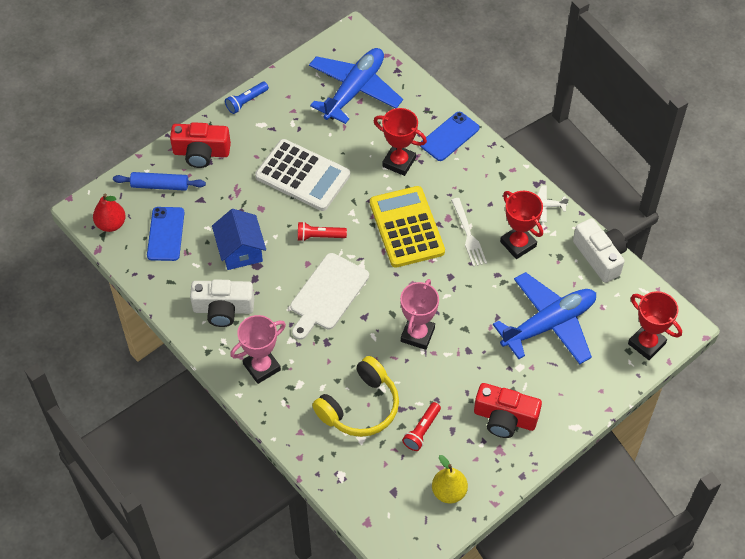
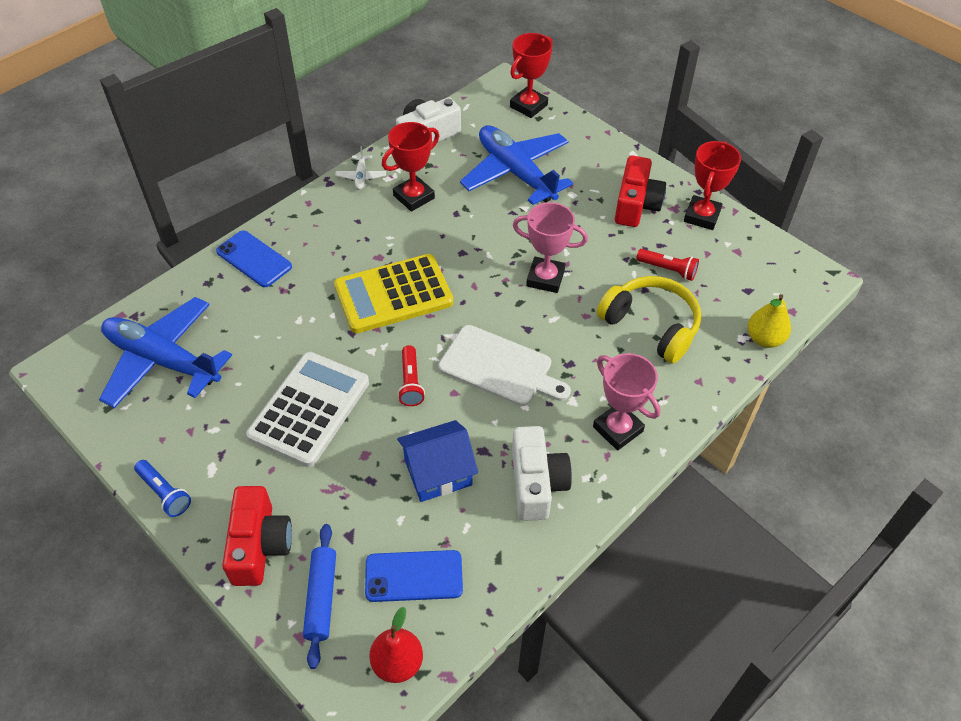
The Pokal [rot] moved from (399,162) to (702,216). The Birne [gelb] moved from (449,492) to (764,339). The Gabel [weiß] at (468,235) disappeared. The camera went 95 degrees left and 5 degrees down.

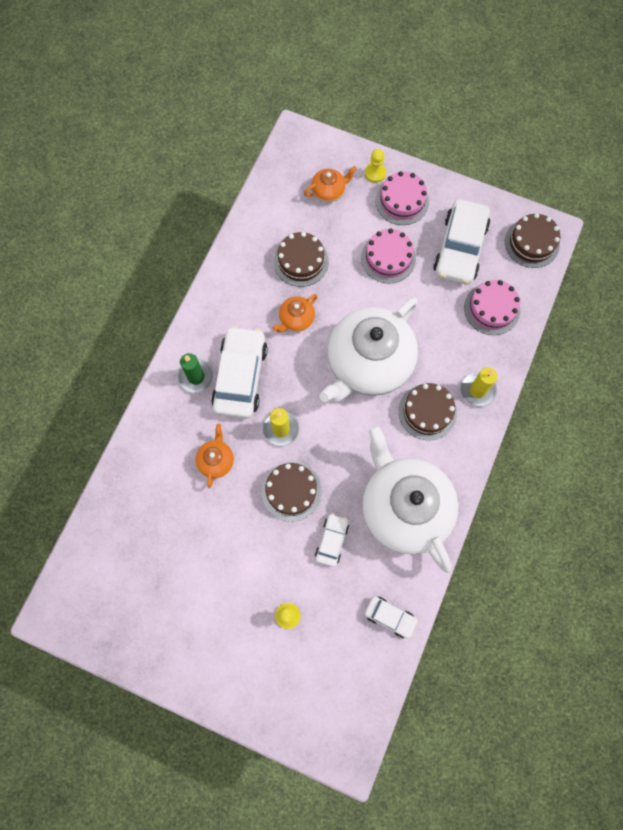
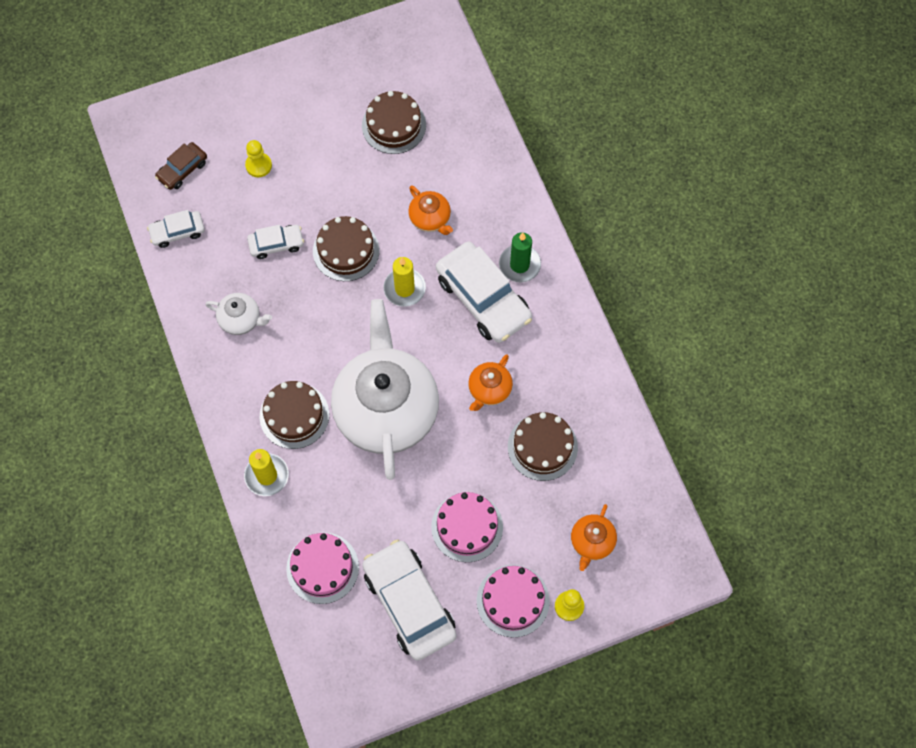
The Teekanne [orange] at (296,319) turned 150 degrees counterclockwise. The Auto [weiß] at (331,541) turned 75 degrees counterclockwise. The Teekanne [weiß] at (404,508) changed to 0.42 times the size. The Kuchen [braun] moved from (532,243) to (394,125). The Auto [braun] at (182,170) appeared. The camera went 135 degrees right and 5 degrees down.

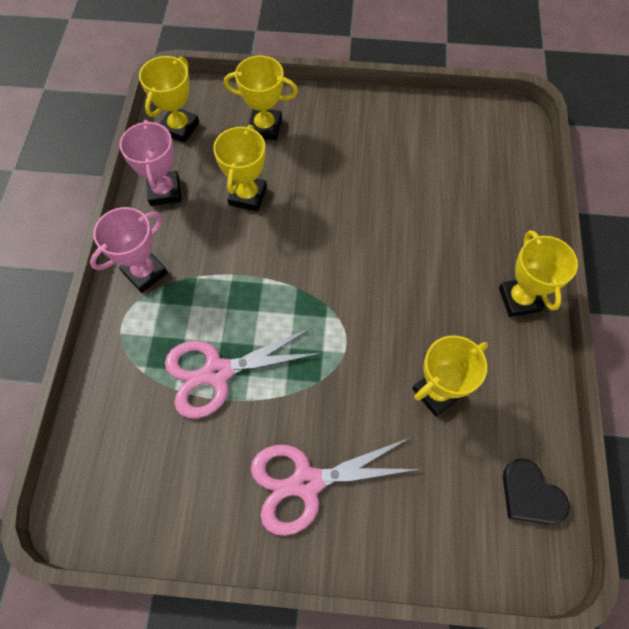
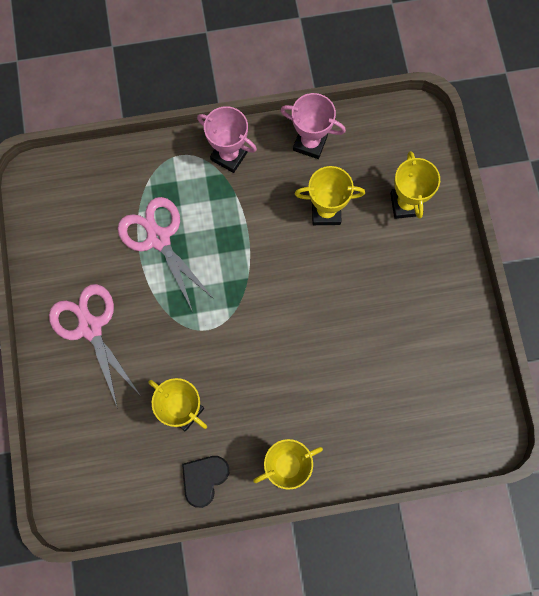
The Pokal [rosa] at (164,191) turned 45 degrees clockwise. The Pokal [gelb] at (179,128) disappeared. The Herz [schwarz] moved from (530,495) to (204,479). The camera went 75 degrees right and 10 degrees up.

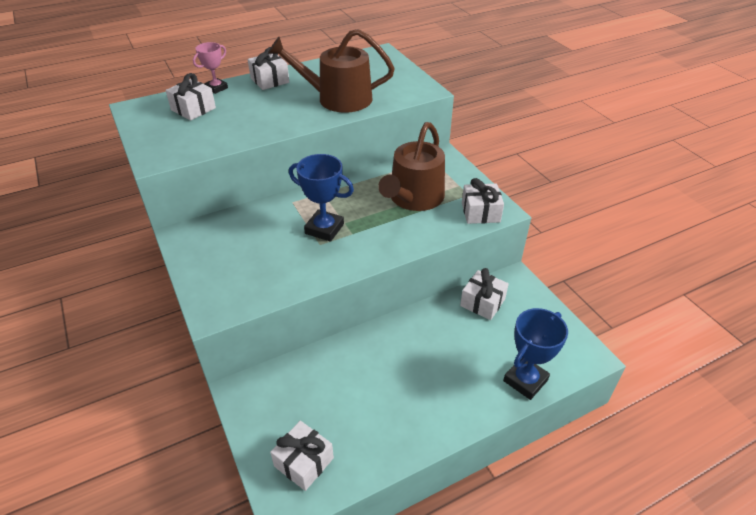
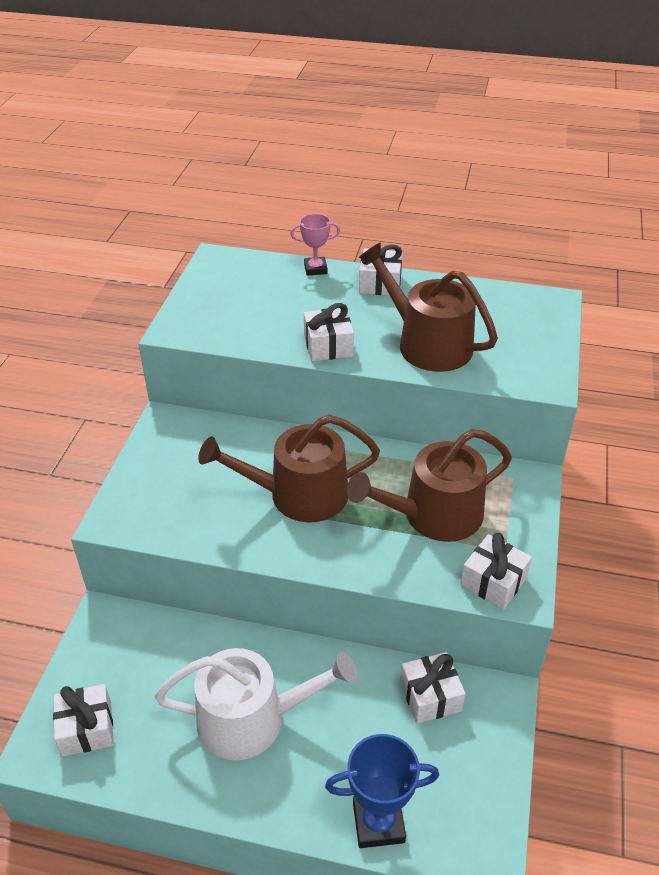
The Geschenk [weiß] moved from (193,109) to (328,346). The Pokal [blau] at (324,229) was replaced by the Gießkanne [braun] at (298,495). The Gießkanne [weiß] at (252,718) appeared. The camera went 40 degrees right and 0 degrees up.

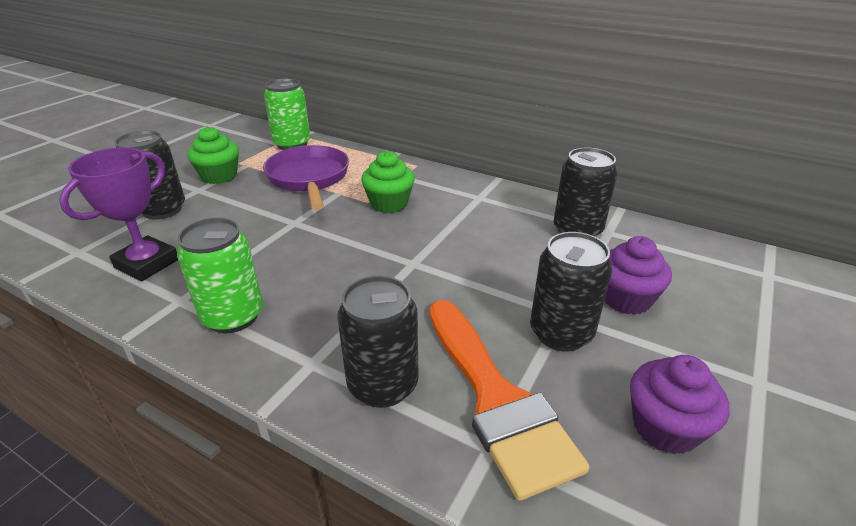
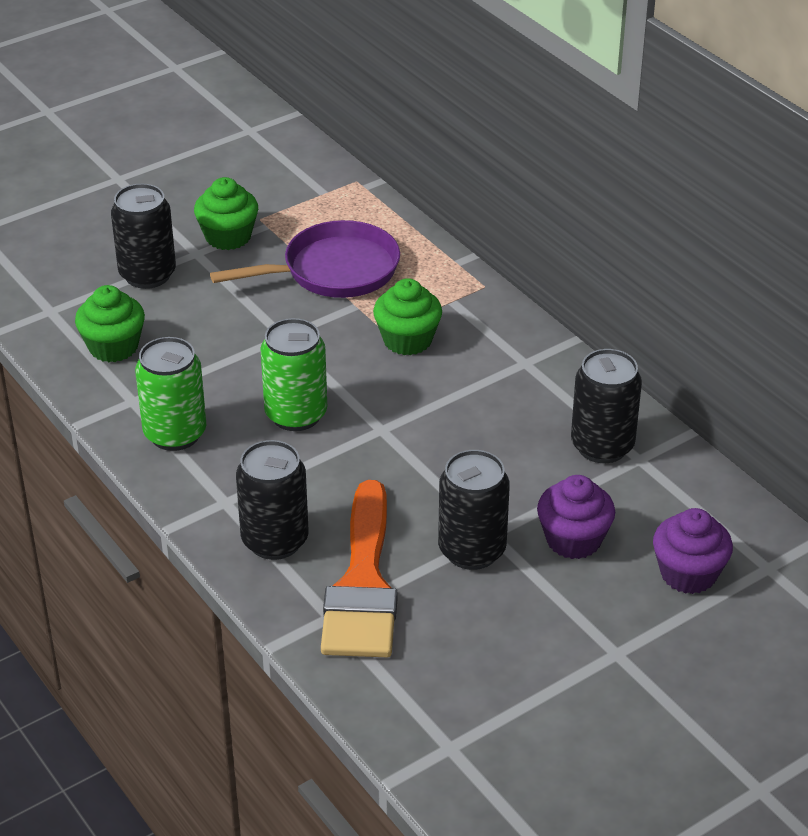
The Pokal [lila] at (147,263) was replaced by the Muffin [grün] at (113,347). The Pfanne [lila] at (309,178) turned 60 degrees clockwise. The Dose [grün] moved from (292,144) to (296,414). The Muffin [lila] moved from (665,427) to (688,574). The camera went 25 degrees right and 5 degrees up.

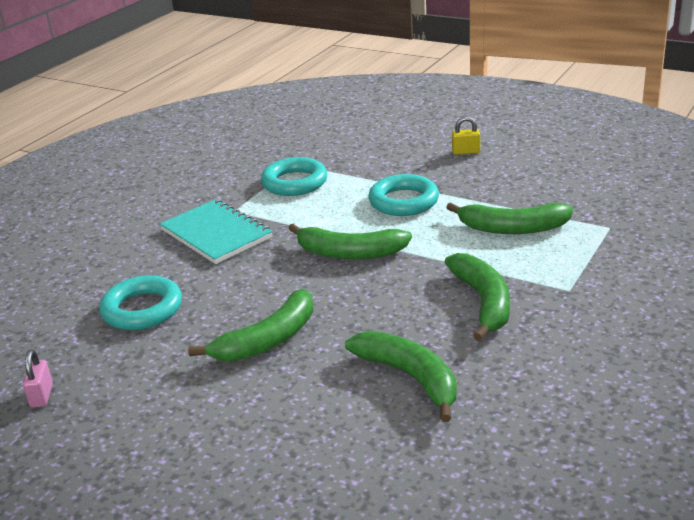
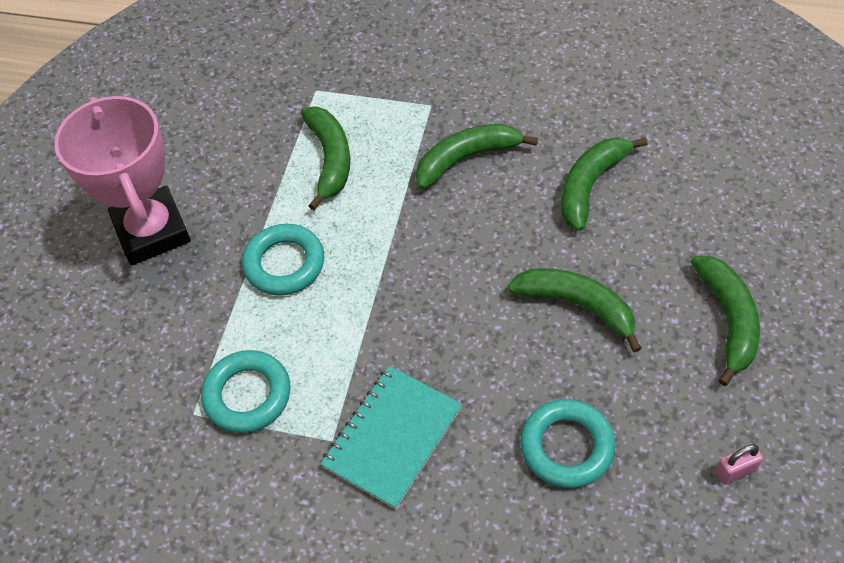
The Banane [grün] moved from (350,253) to (728,320). The Vorhängeschloss [gelb] at (466,152) was replaced by the Pokal [rosa] at (152,231). The camera went 105 degrees left and 25 degrees up.

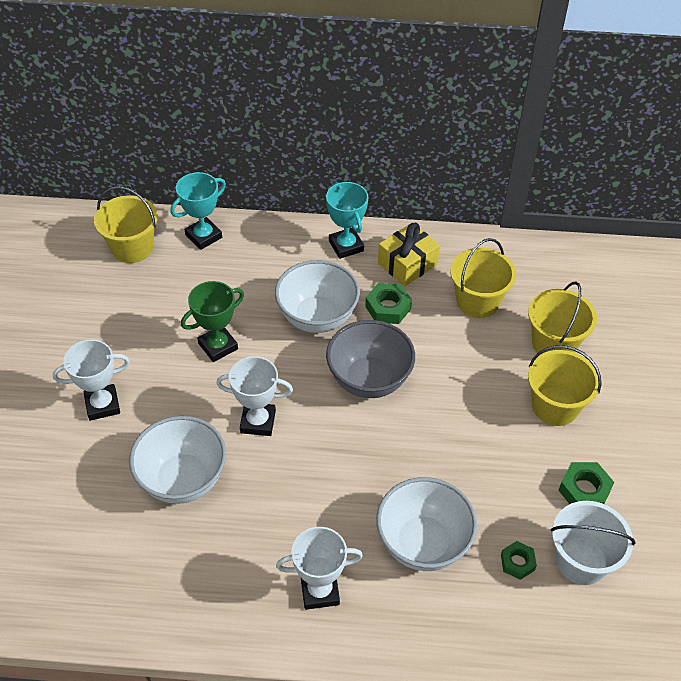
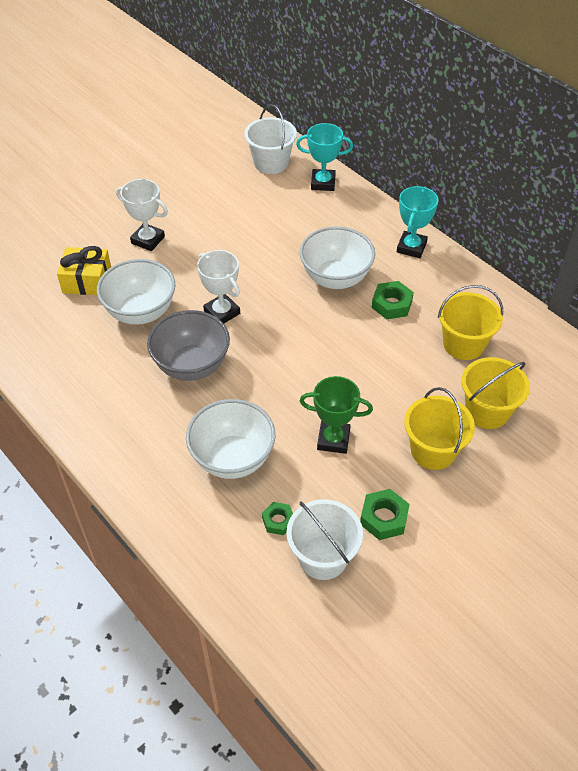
The Eimer [gelb] at (132,248) became the Eimer [weiß] at (271,163). The Pokal [grün] moved from (218,346) to (333,440). The Pokal [weiß] at (320,591) disappeared. The Schüssel [grau] moved from (369,380) to (191,366). The Geschenk [gelb] moved from (407,264) to (87,281). The camera went 45 degrees right and 0 degrees up.

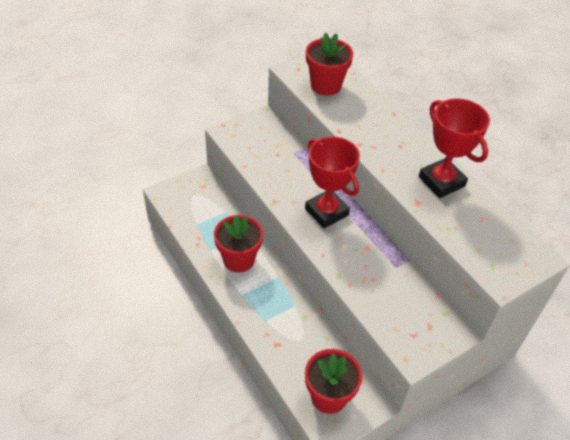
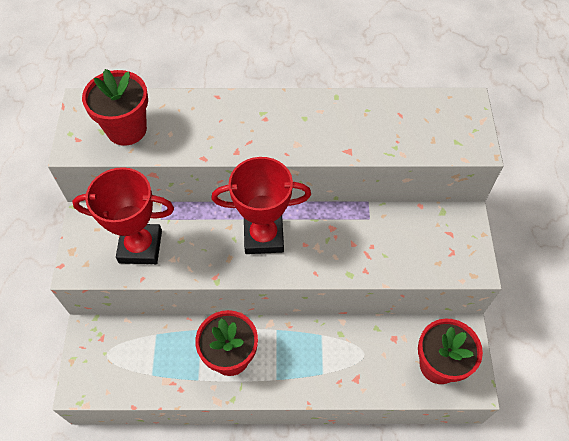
The Pokal [rot] moved from (441,181) to (140,246). The camera went 55 degrees left and 10 degrees up.

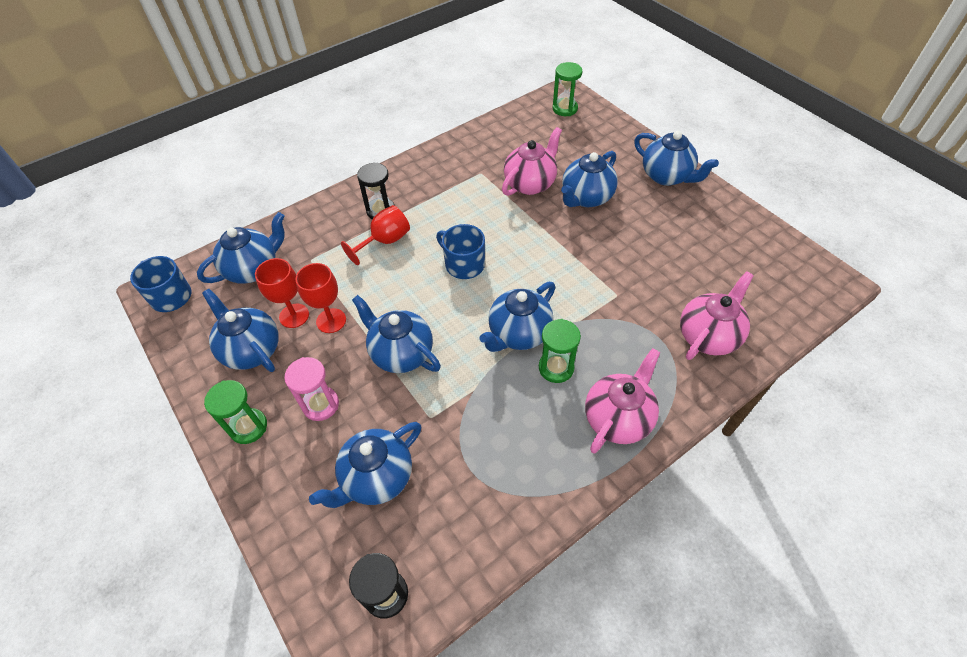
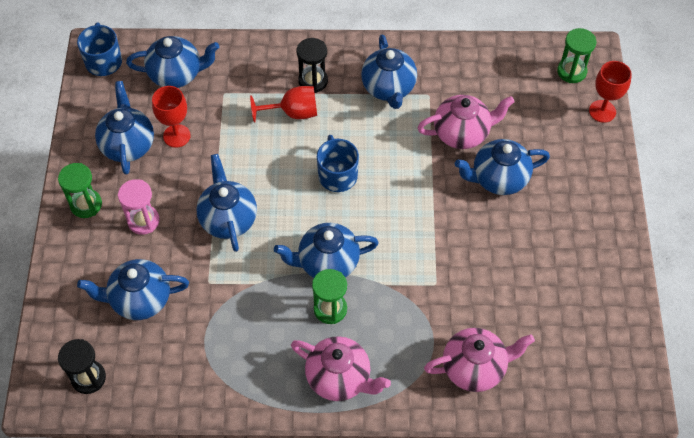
The Kelch [rot] moved from (331,320) to (602,111). The Teekanne [rosa] at (618,418) turned 45 degrees clockwise. The Teekanne [blau] moved from (666,176) to (388,88). The camera went 35 degrees right and 5 degrees up.

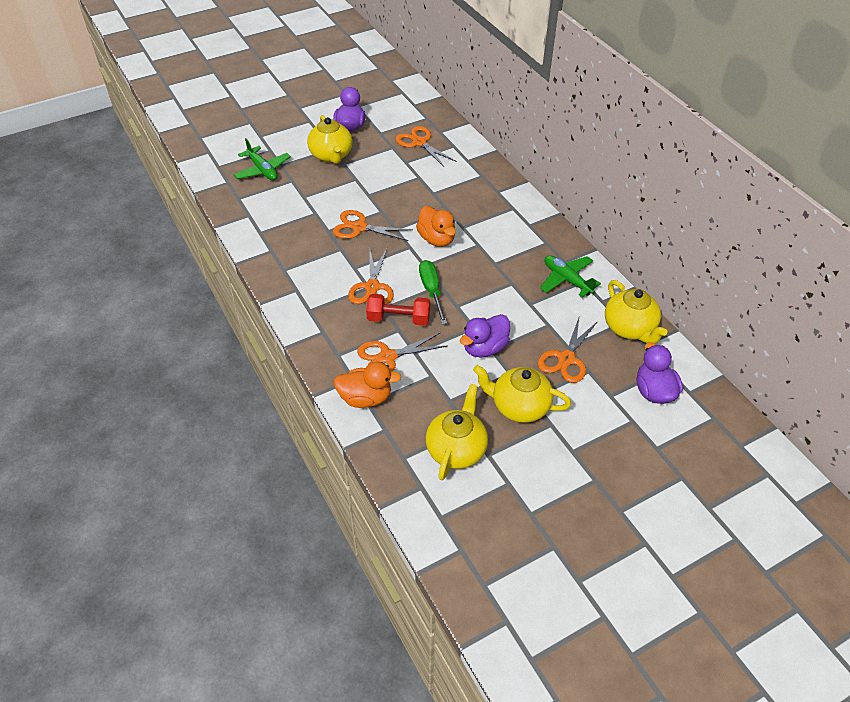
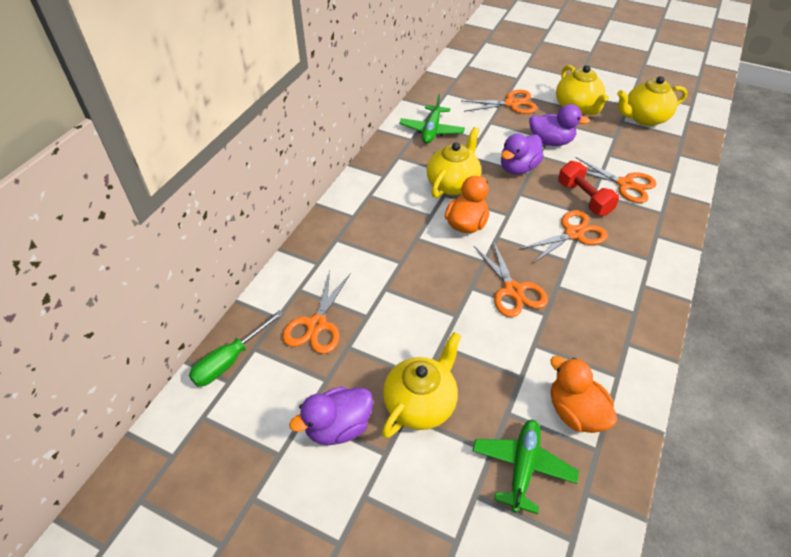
The Ente [orange] moved from (365,398) to (575,412). The Schraubenzieher [grün] moved from (431,291) to (230,360). The Teekanne [gelb] moved from (630,328) to (453,184). The Ente [lila] moved from (654,391) to (518,168). The camera went 125 degrees left and 0 degrees up.

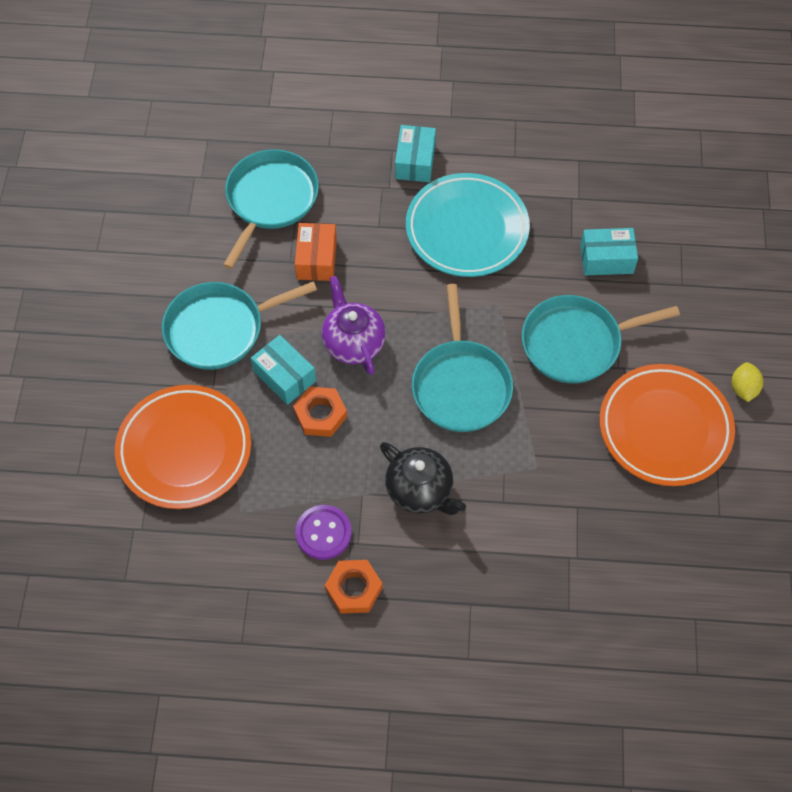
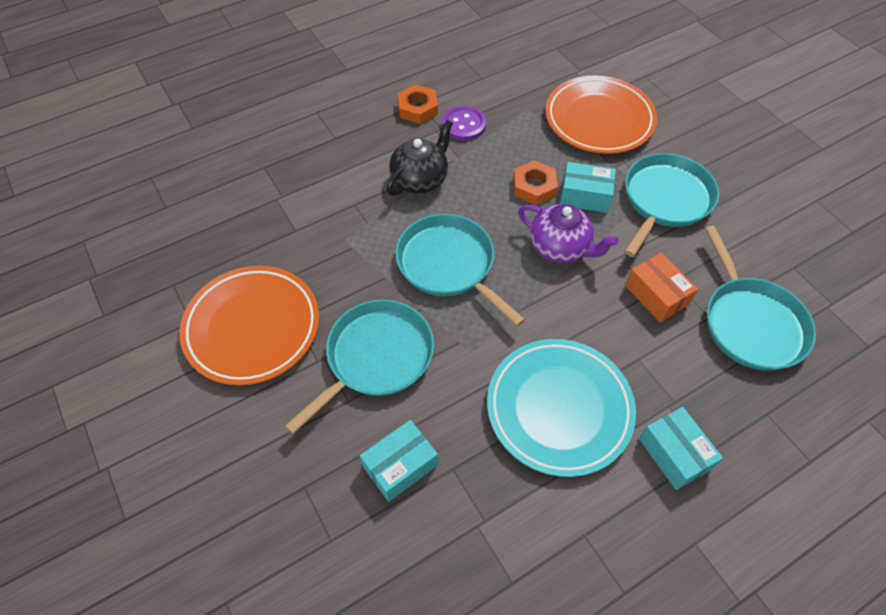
The Teekanne [schwarz] at (420,491) turned 120 degrees clockwise. The Zitrone [gelb] at (743,388) disappeared. The camera went 145 degrees right and 5 degrees down.

